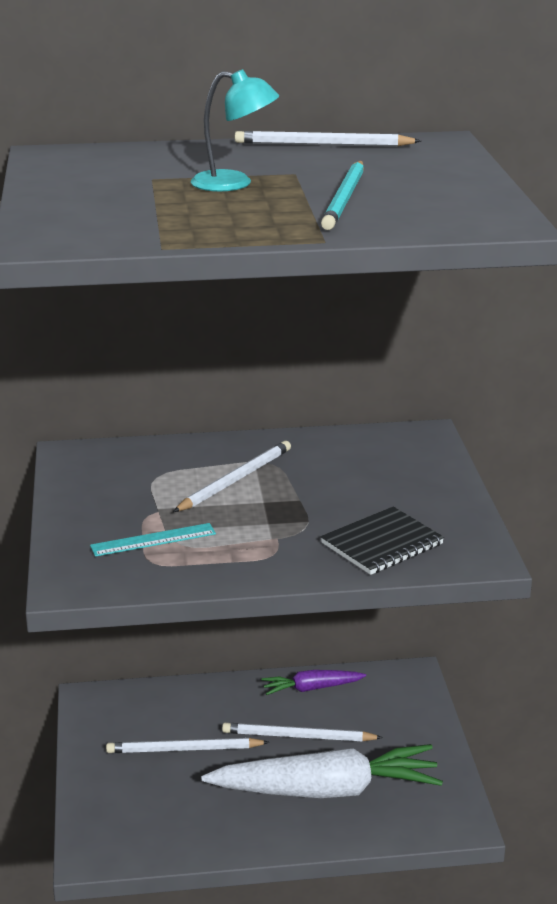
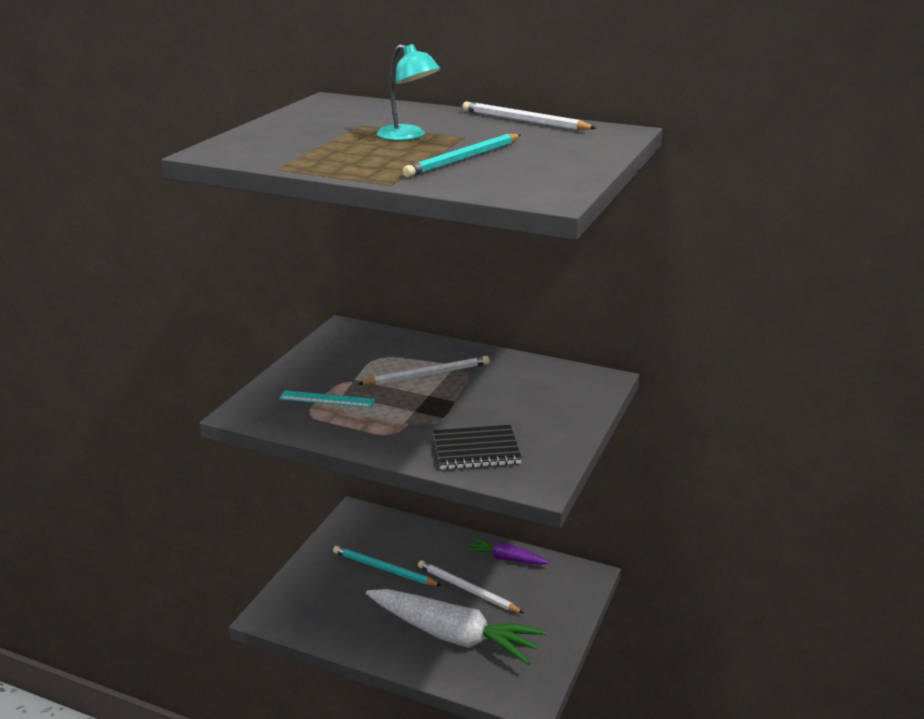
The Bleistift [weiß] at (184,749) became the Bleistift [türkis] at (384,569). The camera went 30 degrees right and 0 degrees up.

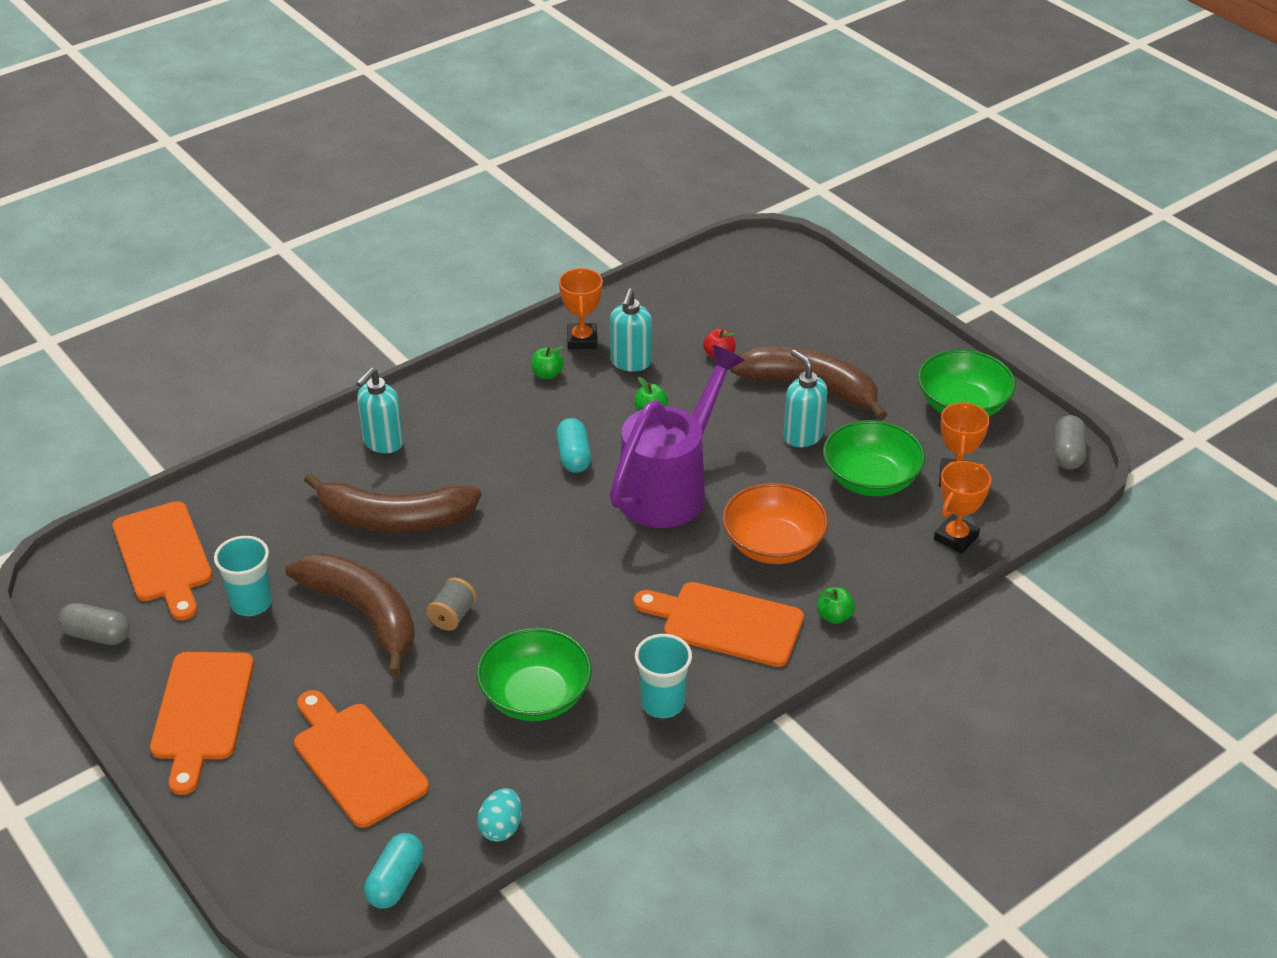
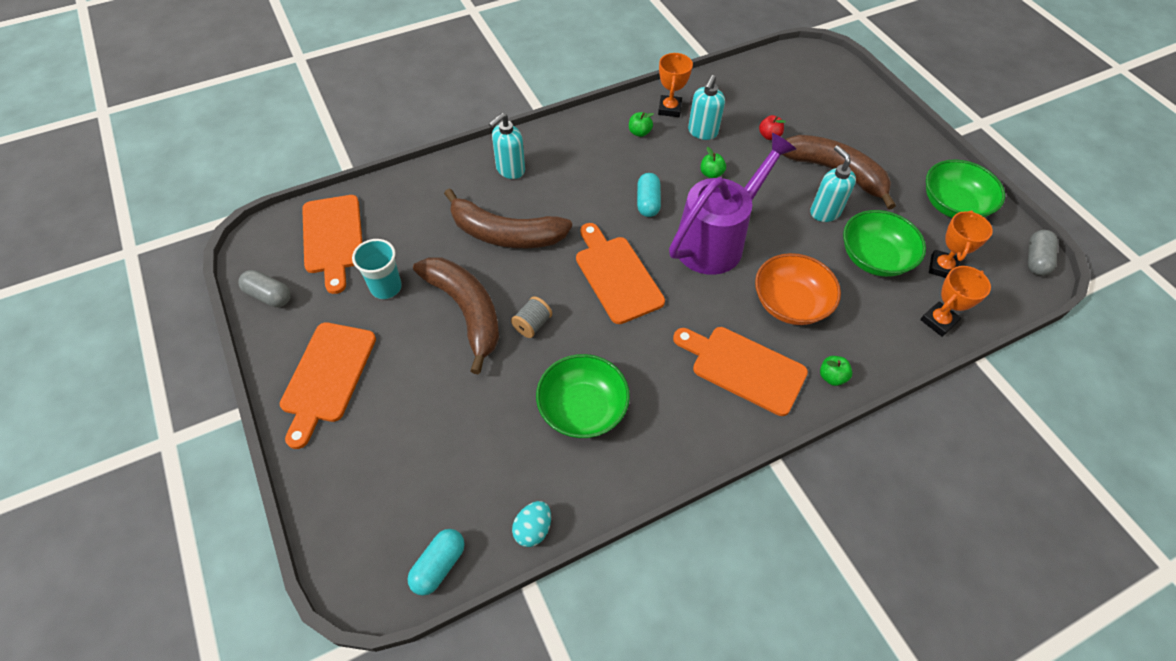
The Schneidebrett [orange] moved from (356,760) to (616,276). The Becher [türkis] at (662,703) disappeared. The camera went 10 degrees right and 15 degrees up.

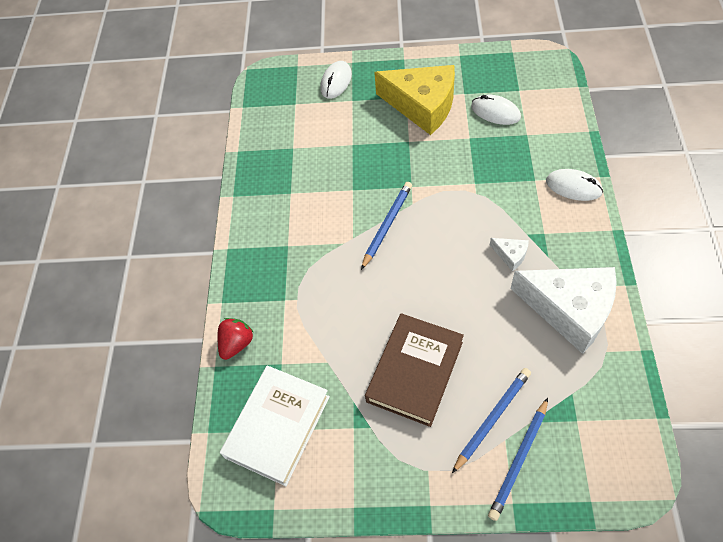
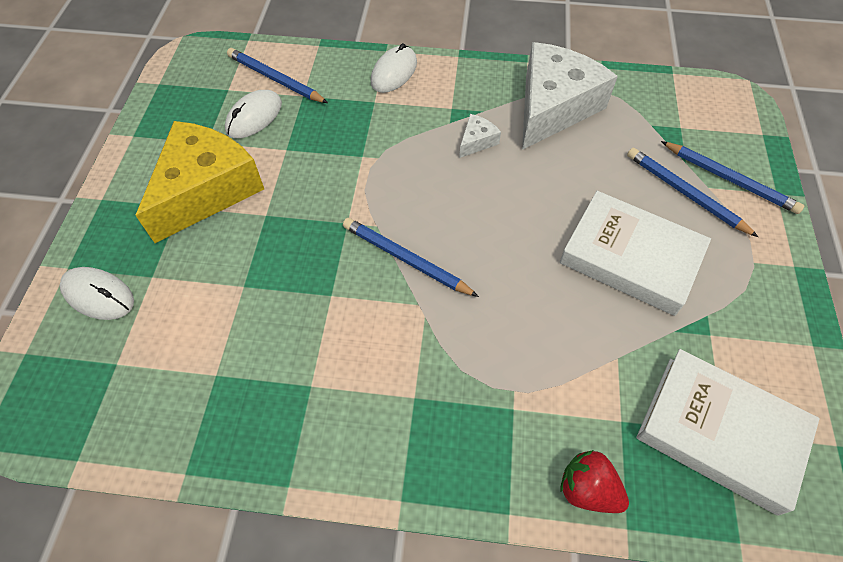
The Buch [braun] at (415,371) became the Buch [weiß] at (630,257). The Bleistift [blau] at (275,79) appeared. The camera went 90 degrees left and 0 degrees up.

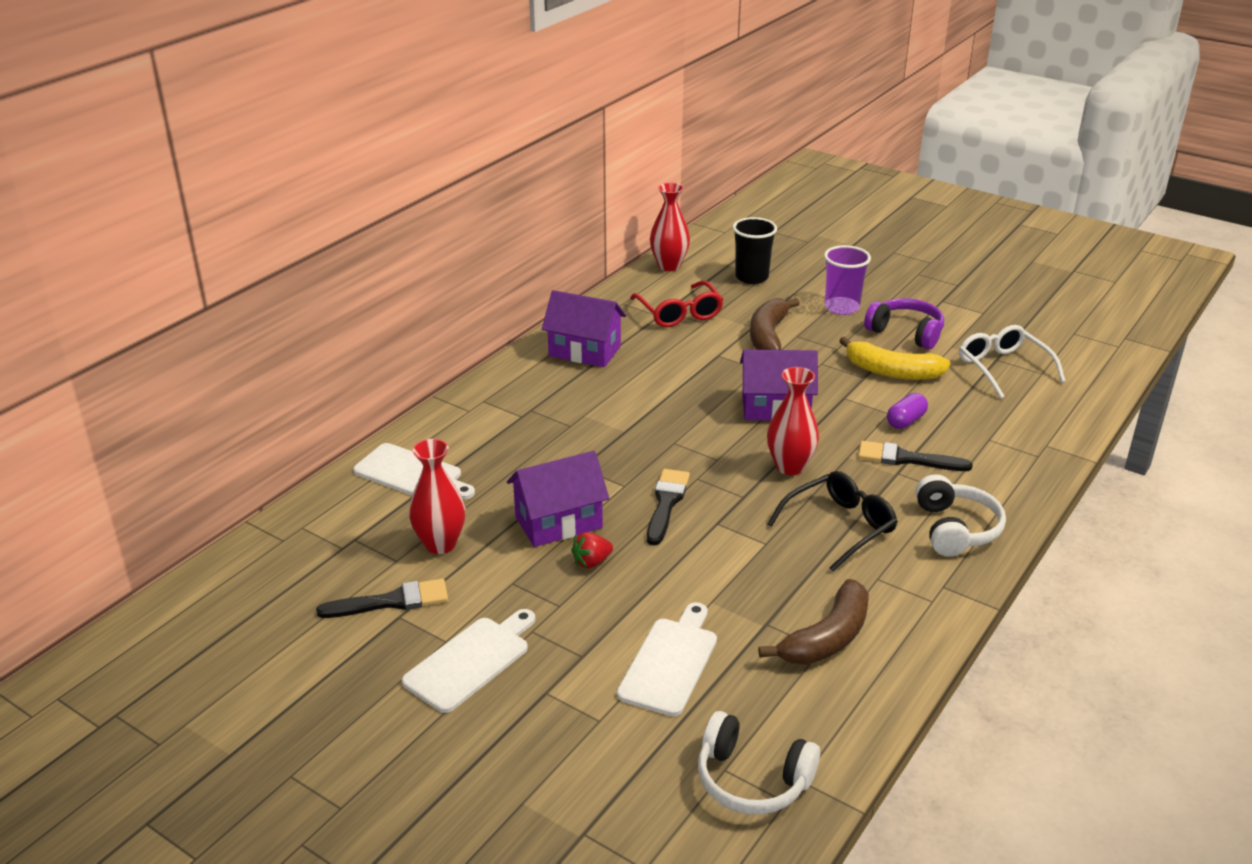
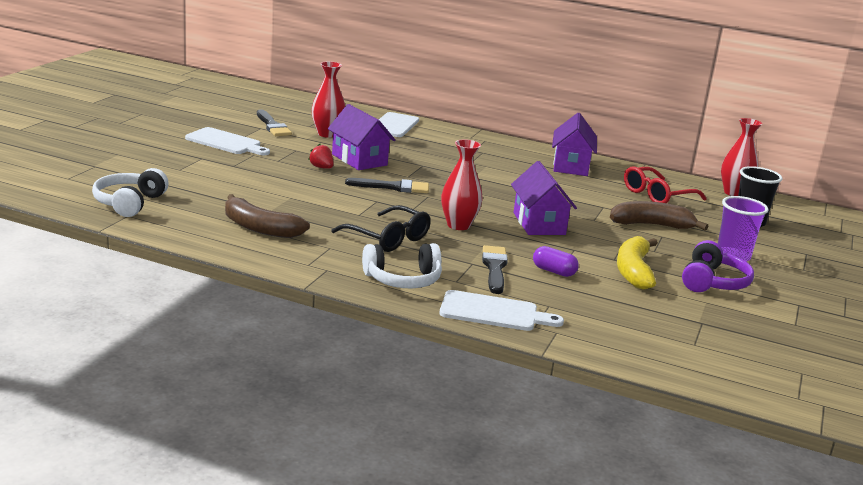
The Schneidebrett [weiß] moved from (670,662) to (493,312). The Brille [weiß] at (1003,368) disappeared. The camera went 75 degrees right and 10 degrees down.

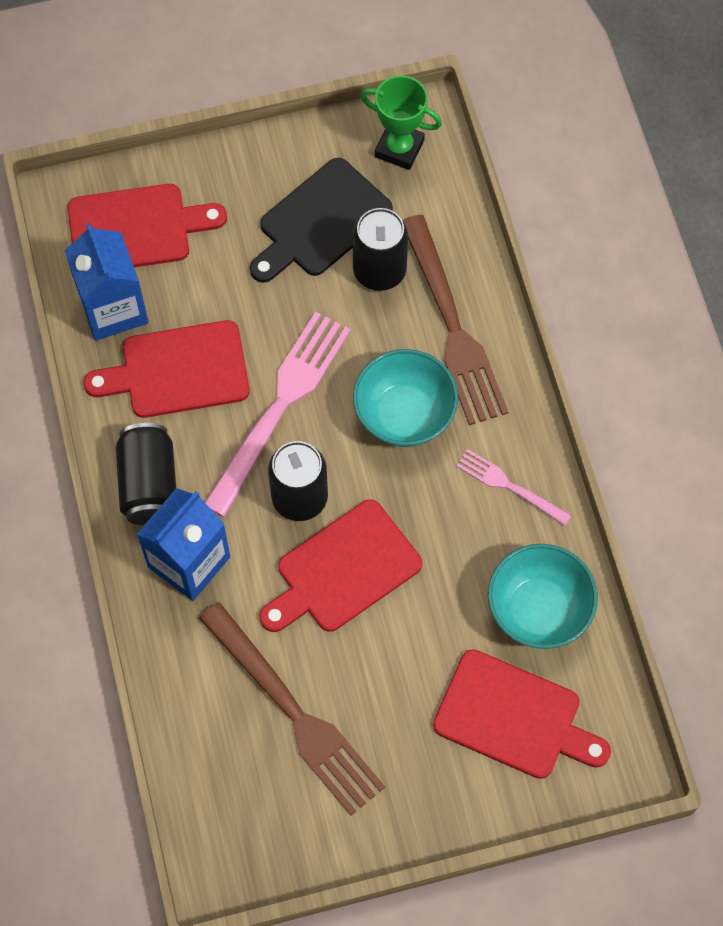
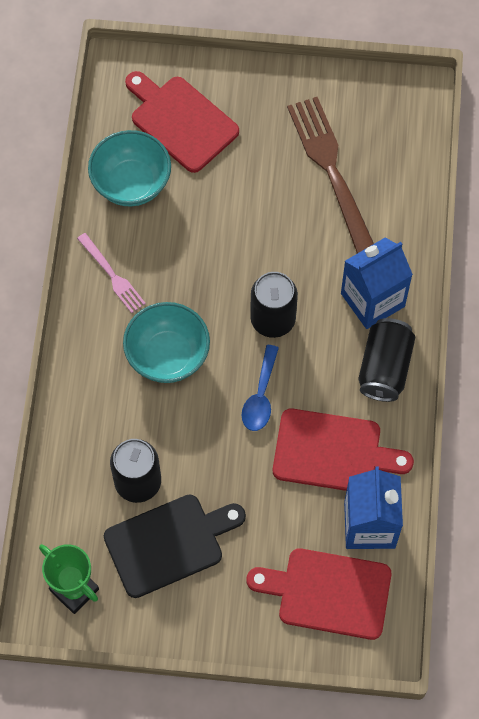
The Gabel [rosa] at (281,404) was replaced by the Löffel [blau] at (260,396). The Schneidebrett [rot] at (343,570) disappeared. The Gabel [braun] at (453,329) disappeared. The camera went 160 degrees left and 0 degrees up.

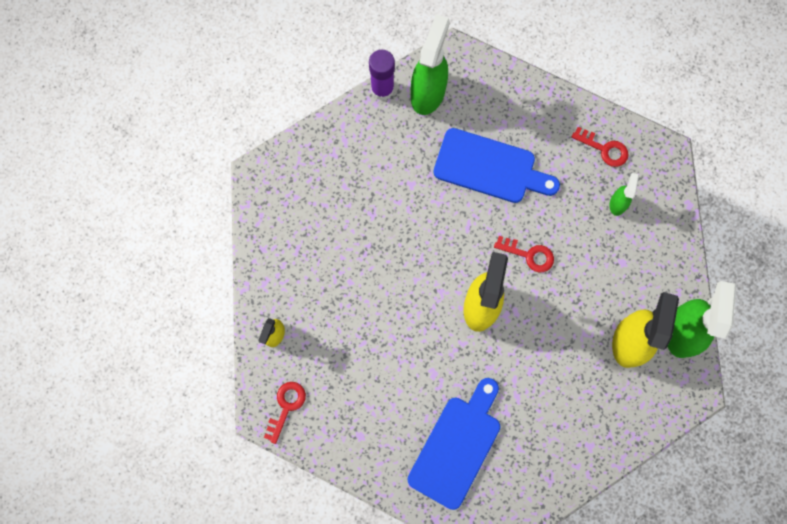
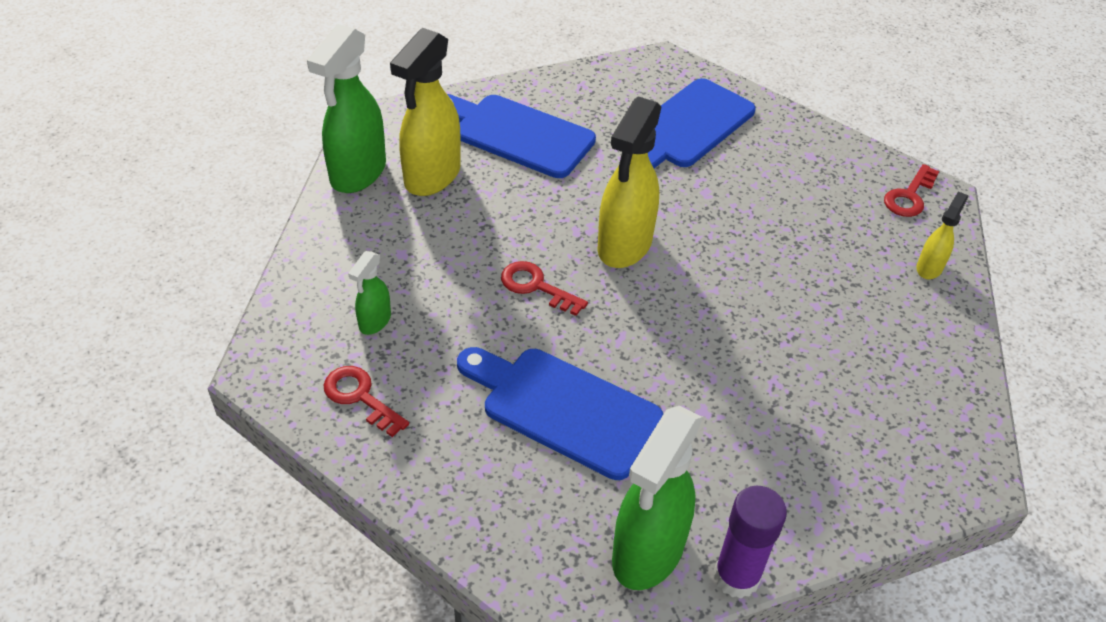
The Schneidebrett [blau] at (517,134) appeared. The camera went 170 degrees left and 30 degrees down.

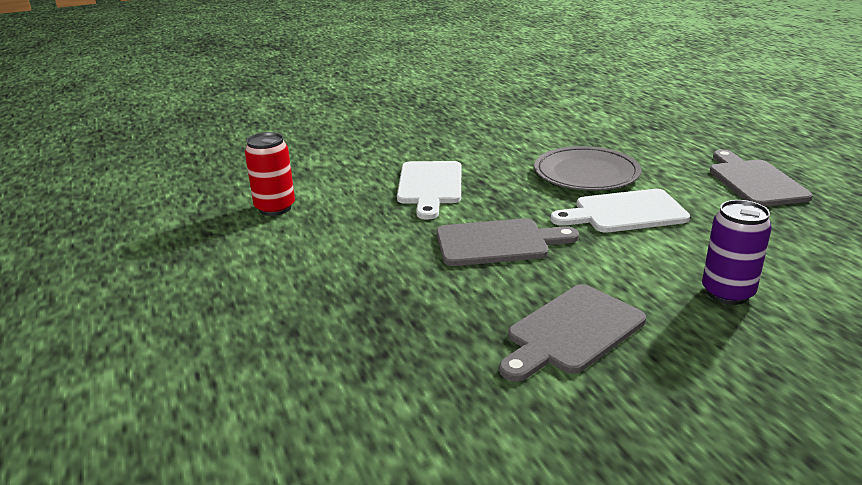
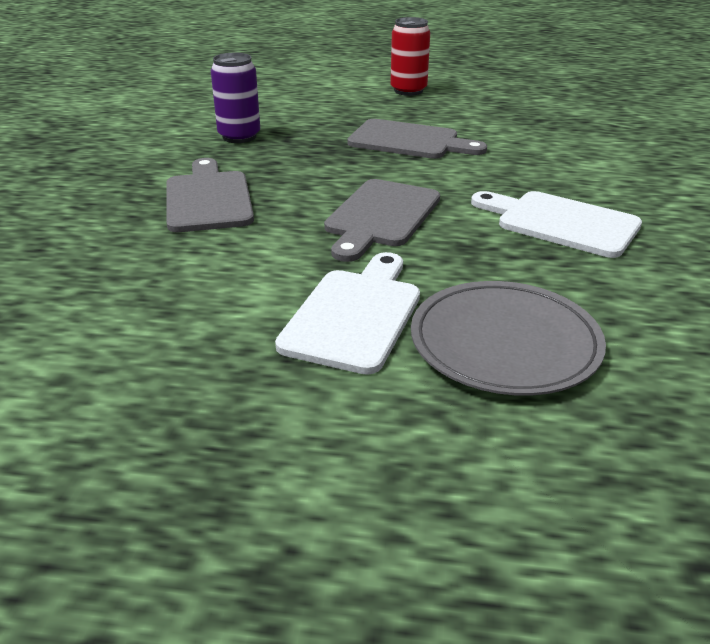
The Dose [rot] moved from (275,208) to (408,91). The Dose [lila] moved from (727,293) to (239,137). The Schneidebrett [grau] moved from (754,181) to (409,141). The camera went 120 degrees right and 5 degrees up.

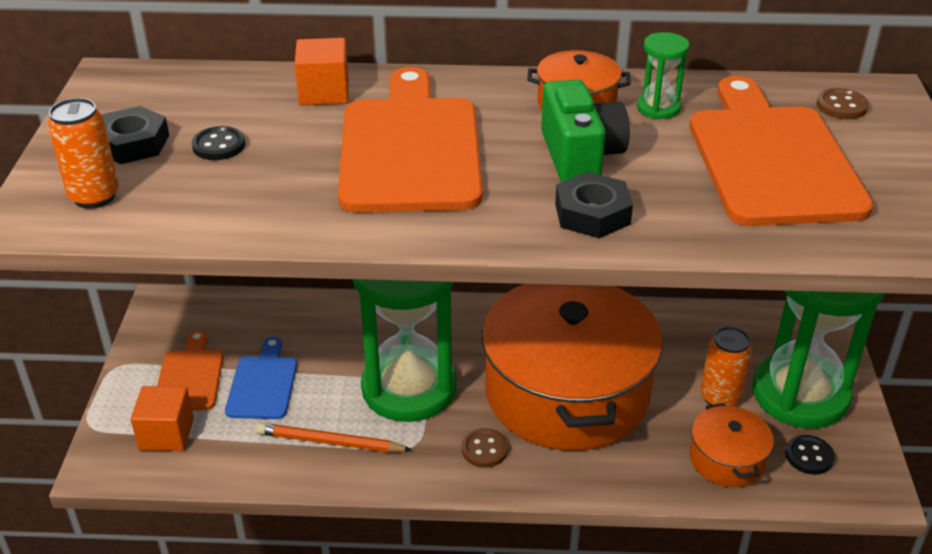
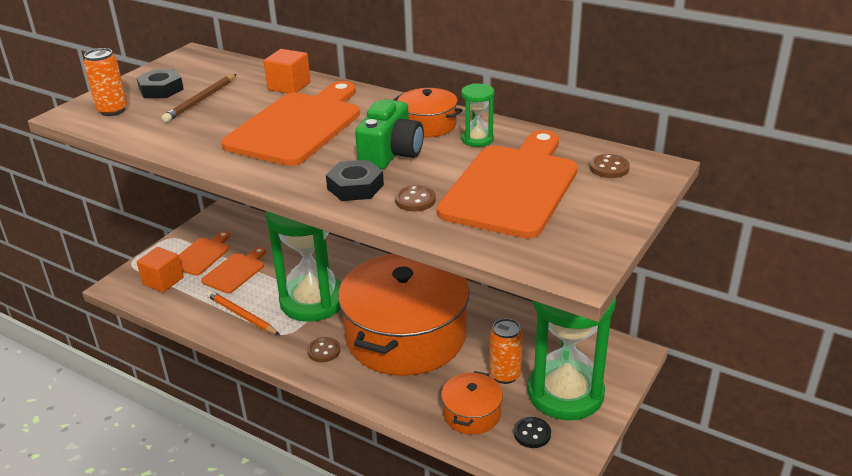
The Knopf [schwarz] at (219,145) was replaced by the Bleistift [braun] at (201,100). The Schneidebrett [blau] at (263,384) became the Schneidebrett [orange] at (235,271). The Knopf [braun] at (415,200) appeared. The camera went 30 degrees right and 5 degrees down.

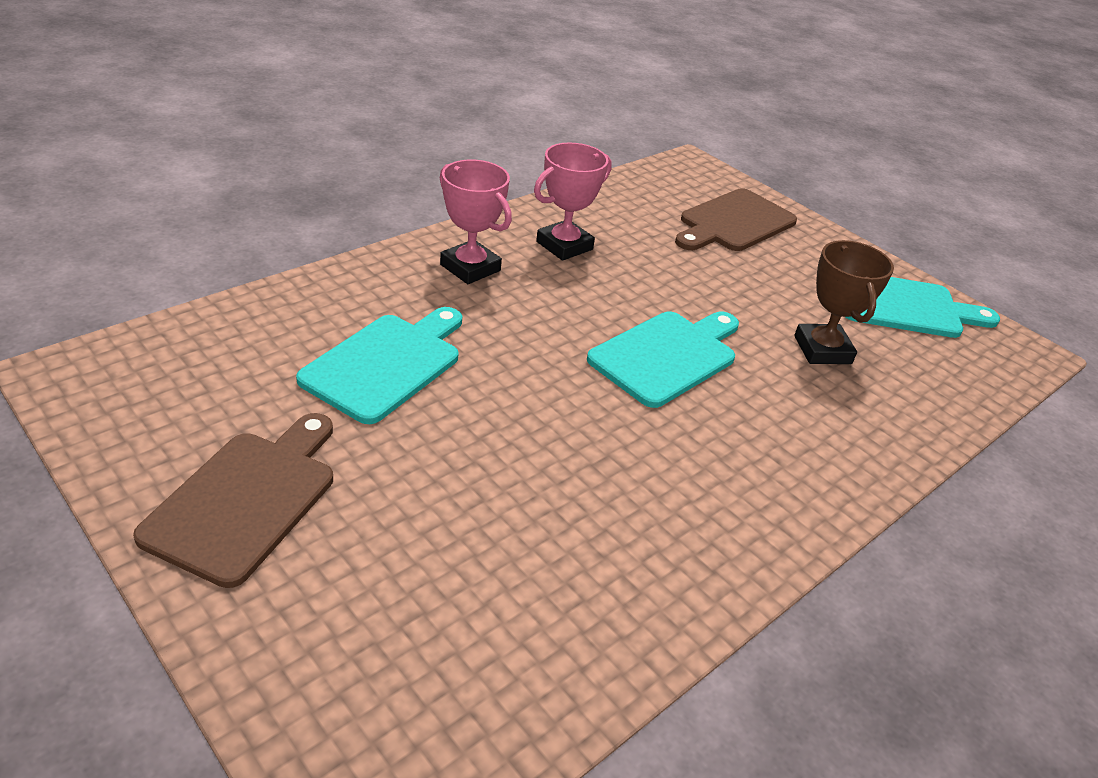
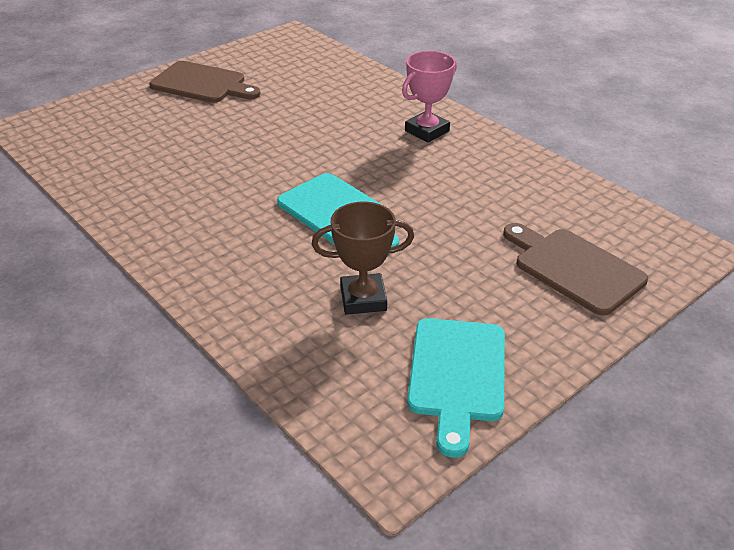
The Schneidebrett [türkis] at (386,364) disappeared. The Pokal [rosa] at (564,245) disappeared. The camera went 95 degrees right and 0 degrees up.

